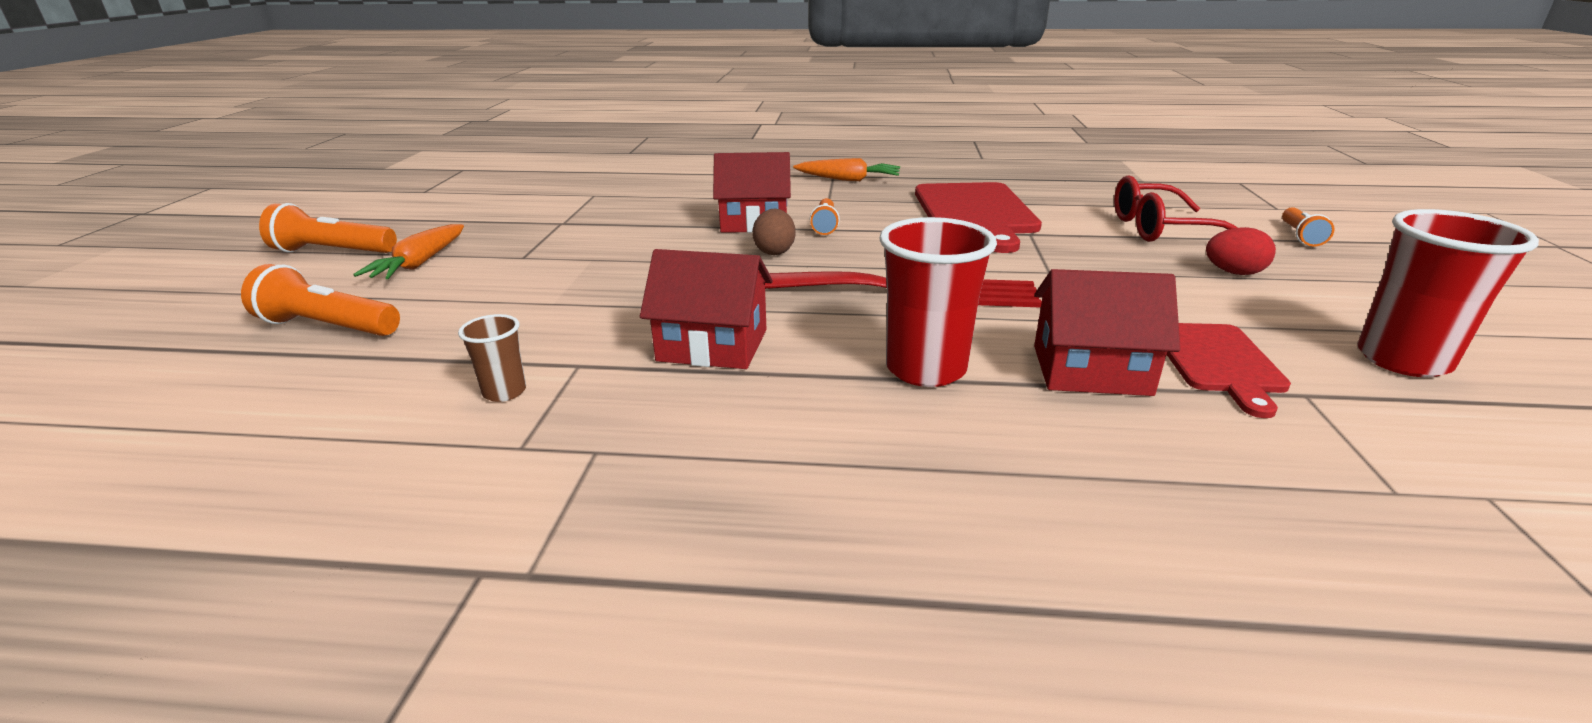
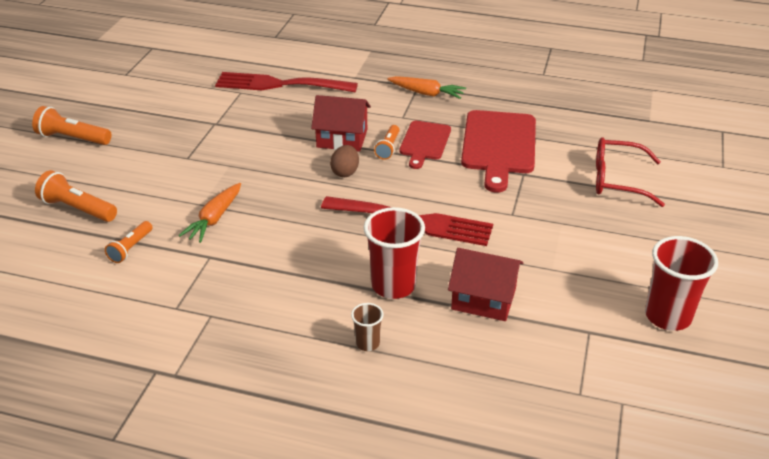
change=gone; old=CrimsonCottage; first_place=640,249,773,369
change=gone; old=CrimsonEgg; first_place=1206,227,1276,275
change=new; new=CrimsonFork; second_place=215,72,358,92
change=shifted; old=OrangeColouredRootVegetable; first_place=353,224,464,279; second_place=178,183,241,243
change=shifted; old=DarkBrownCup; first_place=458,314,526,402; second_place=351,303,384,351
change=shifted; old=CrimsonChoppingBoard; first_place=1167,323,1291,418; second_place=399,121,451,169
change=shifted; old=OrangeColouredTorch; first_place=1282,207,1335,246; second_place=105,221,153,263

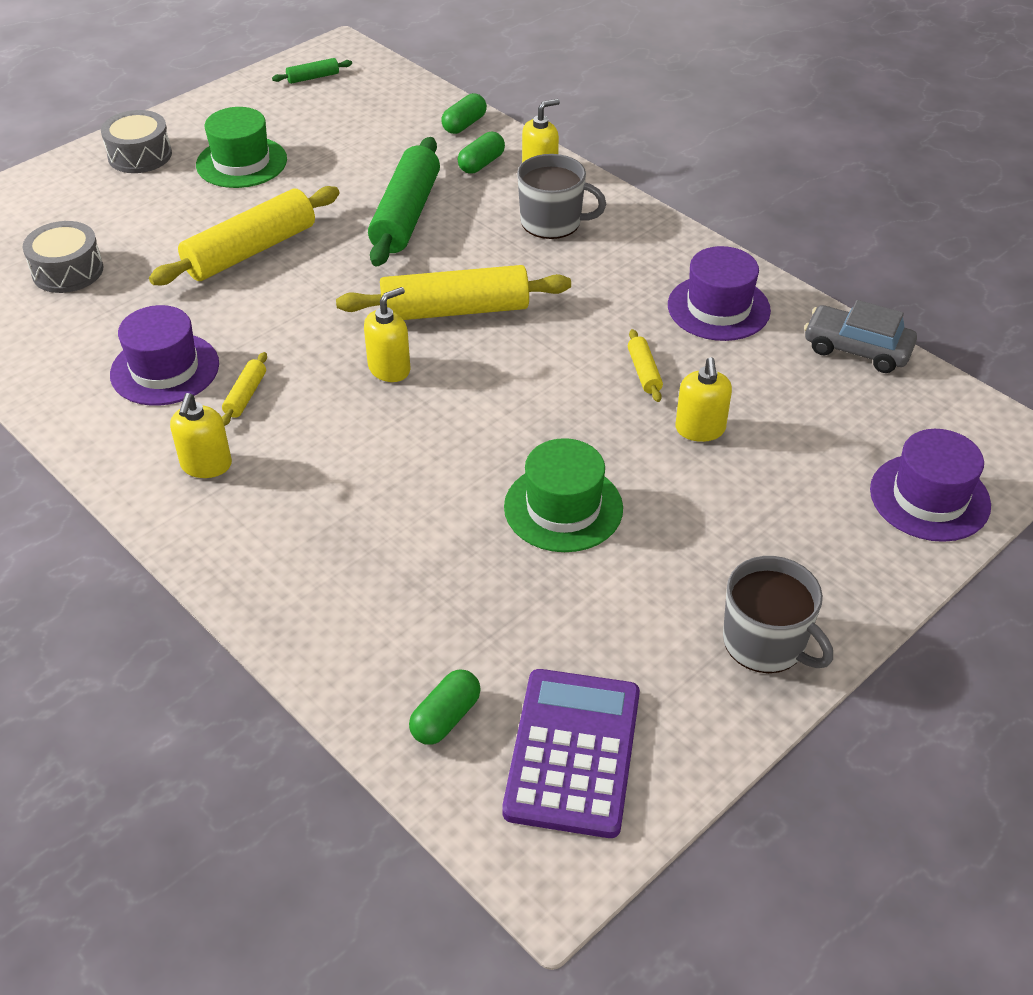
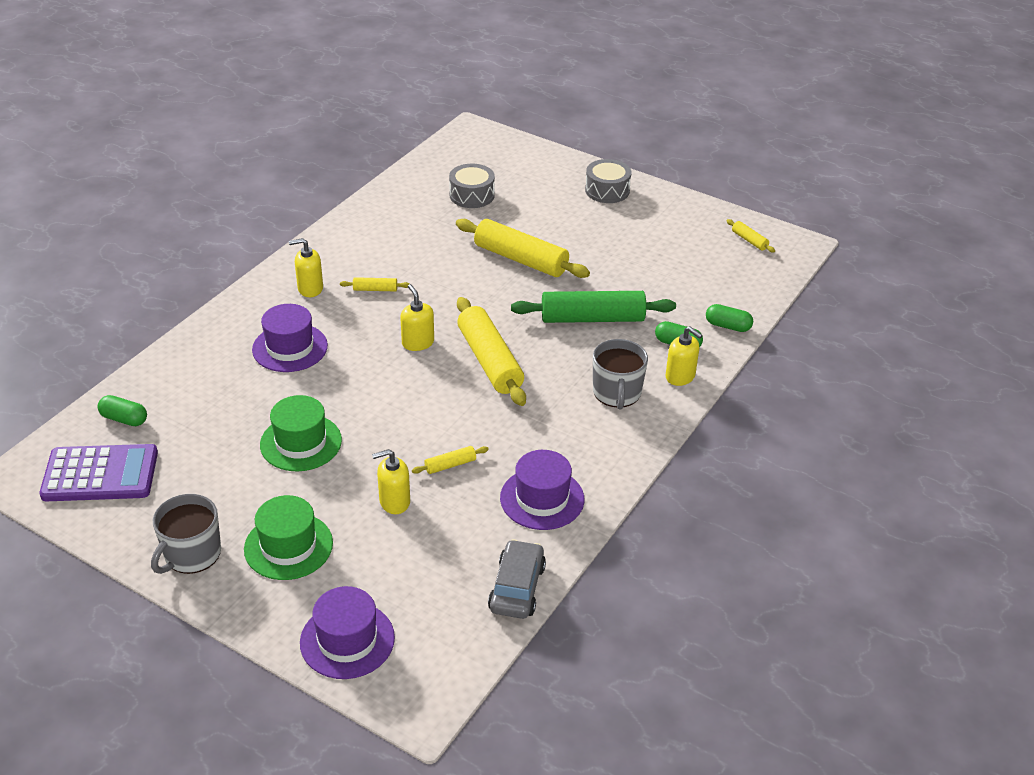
change=shifted; old=VioletTallHat; first_place=110,305,219,406; second_place=252,304,328,372
change=shifted; old=LeafGreenTallHat; first_place=196,107,287,188; second_place=244,495,333,580
change=repainted; old=LeafGreenDoughRoller; new=GoldenDoughRoller; first_place=272,58,352,84; second_place=726,219,775,253
change=rotated; old=GoldenSoapPump; first_place=364,287,410,382; second_place=400,284,434,351; degrees=-150

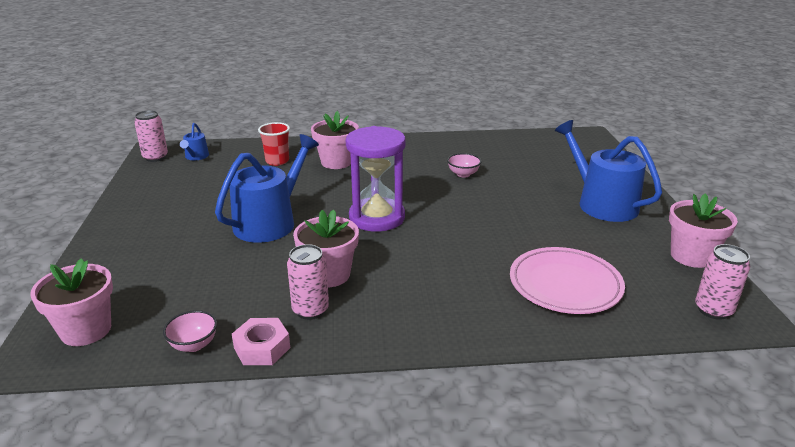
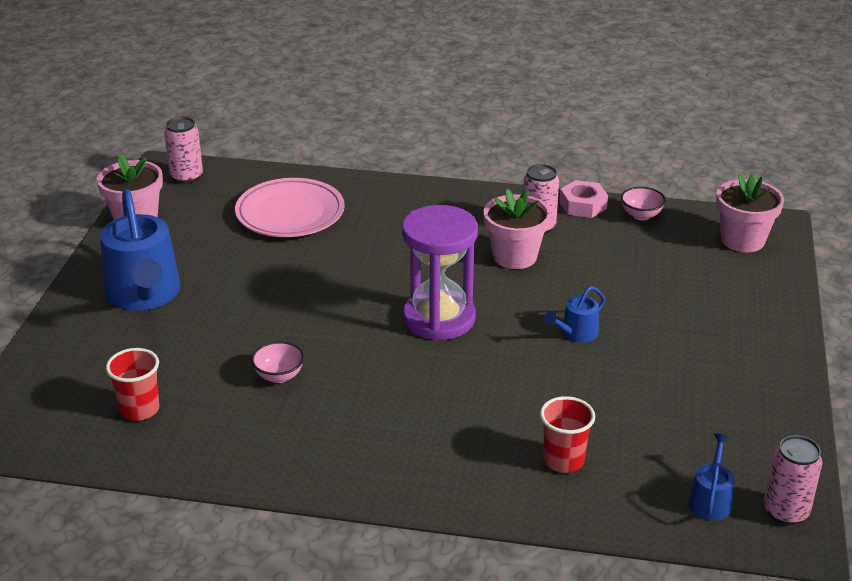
change=gone; old=RosyFlowerPot; first_place=311,111,359,169
change=new; new=CrimsonCup; second_place=106,348,160,421
change=scaled; old=CobaltWateringCan; first_place=215,134,319,243; second_place=544,286,605,343; factor=0.47

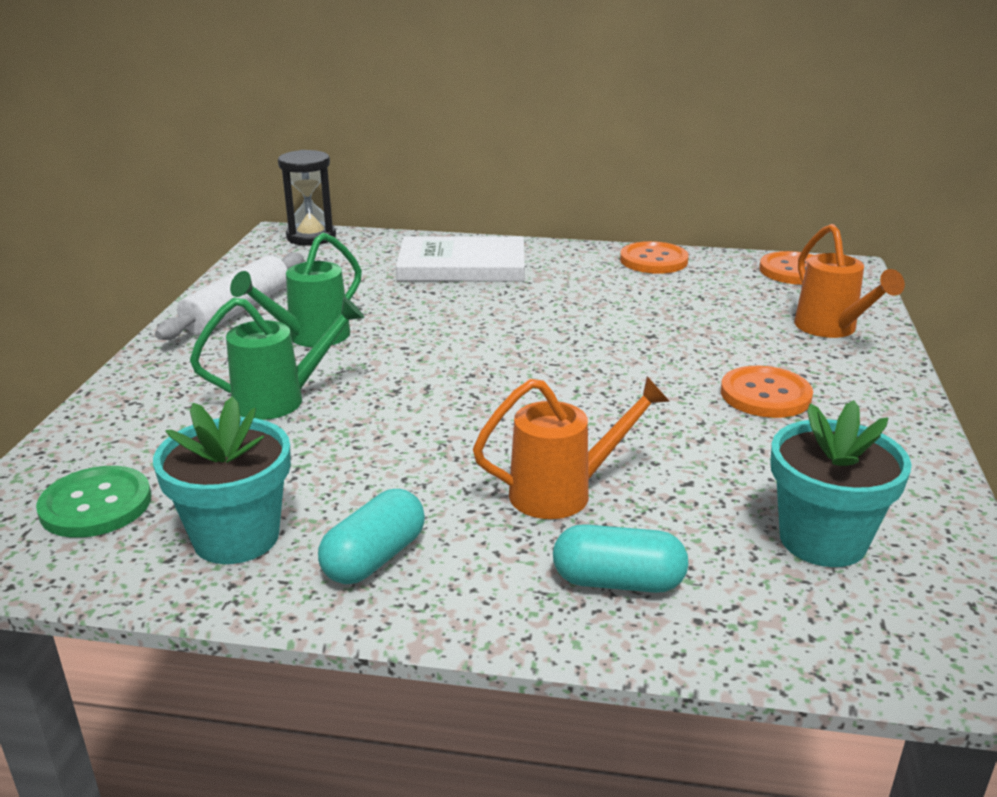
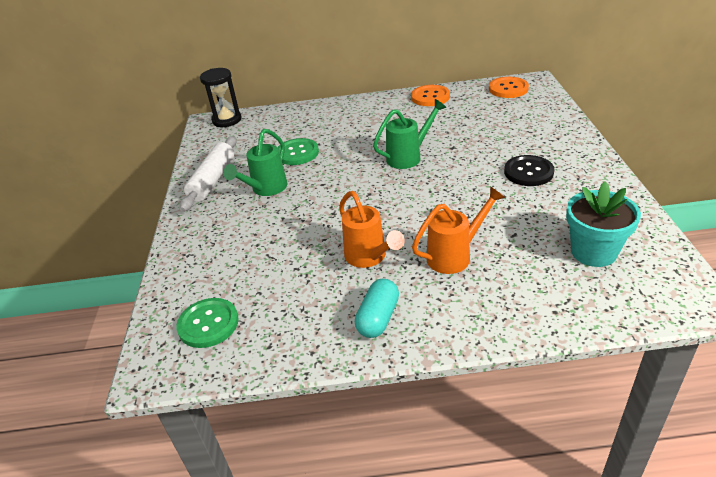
change=gone; old=TealFlowerPot; first_place=153,396,291,564
change=gone; old=WhiteHardback; first_place=396,236,525,282
change=gone; old=TealPillShape; first_place=553,524,688,593
change=new; new=LeafGreenShirtButton; second_place=278,138,319,165
change=shifted; old=LeafGreenWateringCan; first_place=190,297,365,420; second_place=373,99,446,169
change=shifted; old=OrangeColouredWateringCan; first_place=794,224,905,338; second_place=339,191,405,268
change=repainted; old=OrangeColouredShirtButton; new=BlackShirtButton; first_place=721,366,813,418; second_place=504,155,555,186

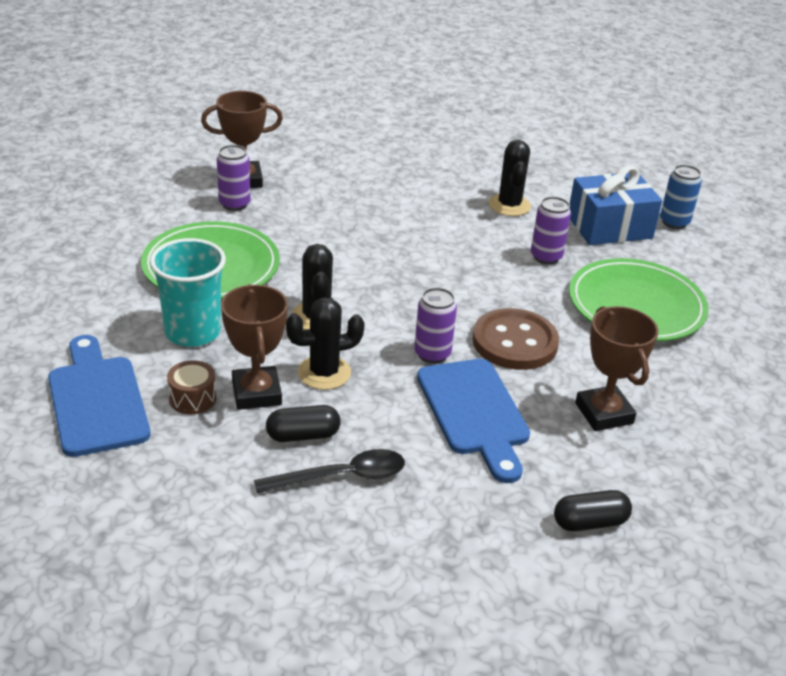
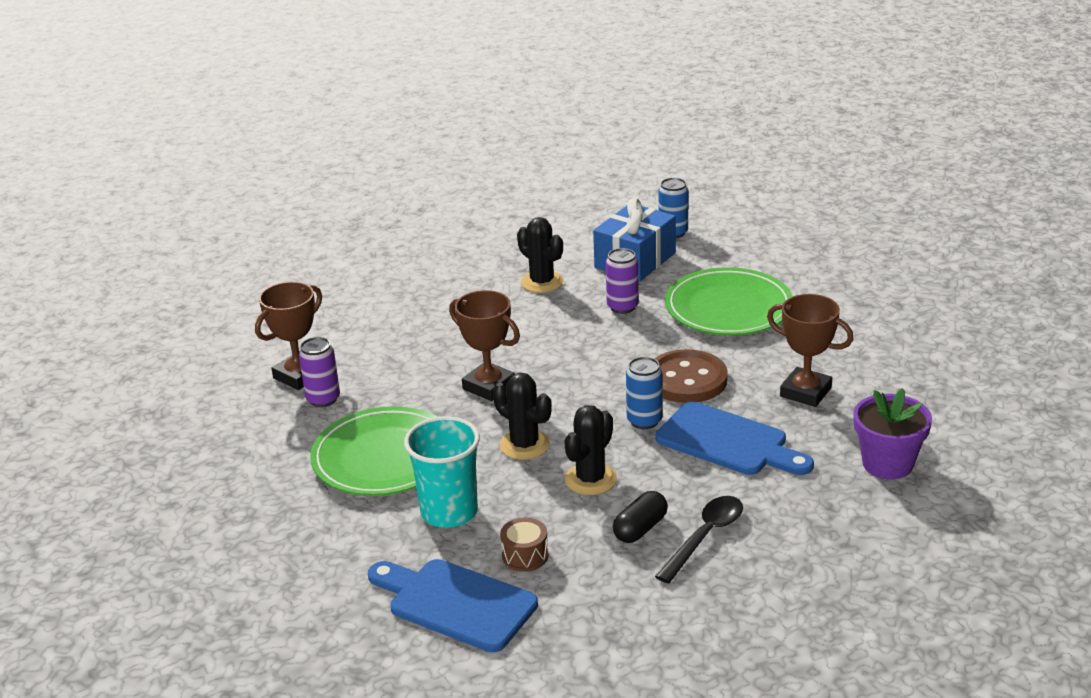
change=shifted; old=DarkBrownTrophy; first_place=221,284,288,410; second_place=449,290,520,401
change=swapped; old=BlackPillShape; new=VioletFlowerPot; first_place=554,490,632,531; second_place=853,388,932,479
change=repainted; old=VioletSodaCan; new=CobaltSodaCan; first_place=414,288,457,363; second_place=626,357,663,429

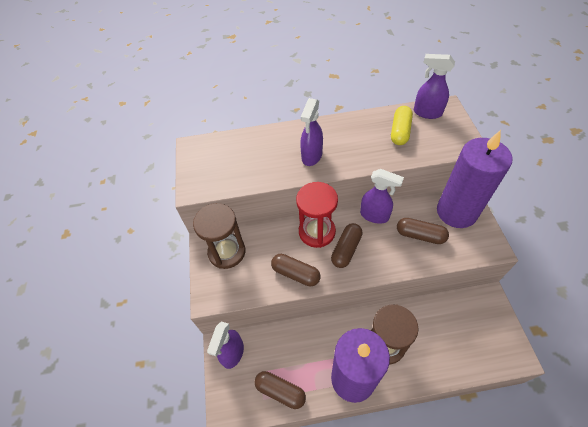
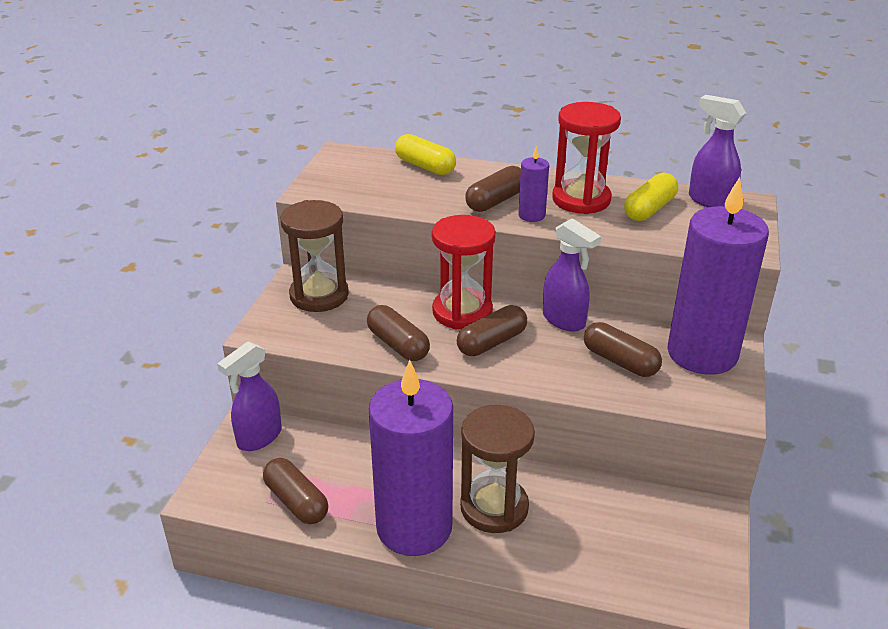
change=new; new=GoldenPillShape; second_place=395,134,456,175
change=new; new=VioletCandle; second_place=519,146,549,222
change=new; new=CrimsonHourglass; second_place=552,102,621,214
change=swapped; old=VioletSprayCleaner; new=DarkBrownPillShape; first_place=300,98,323,166; second_place=465,166,521,212

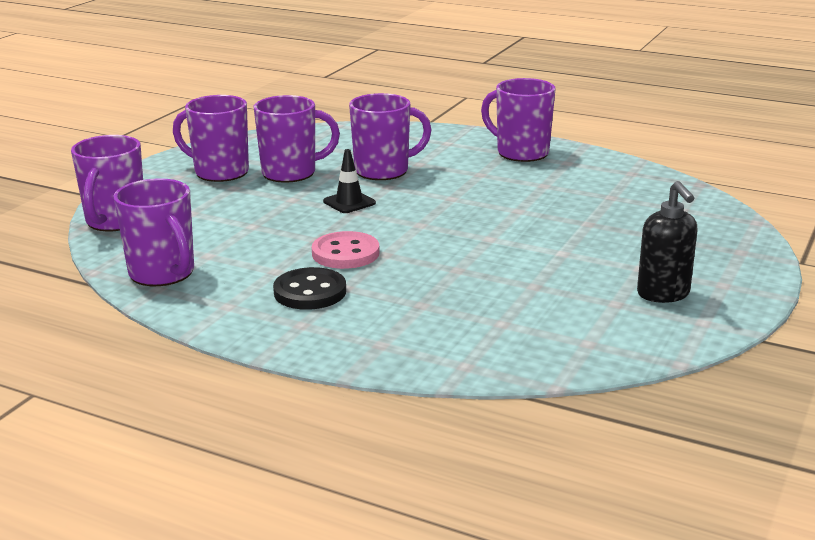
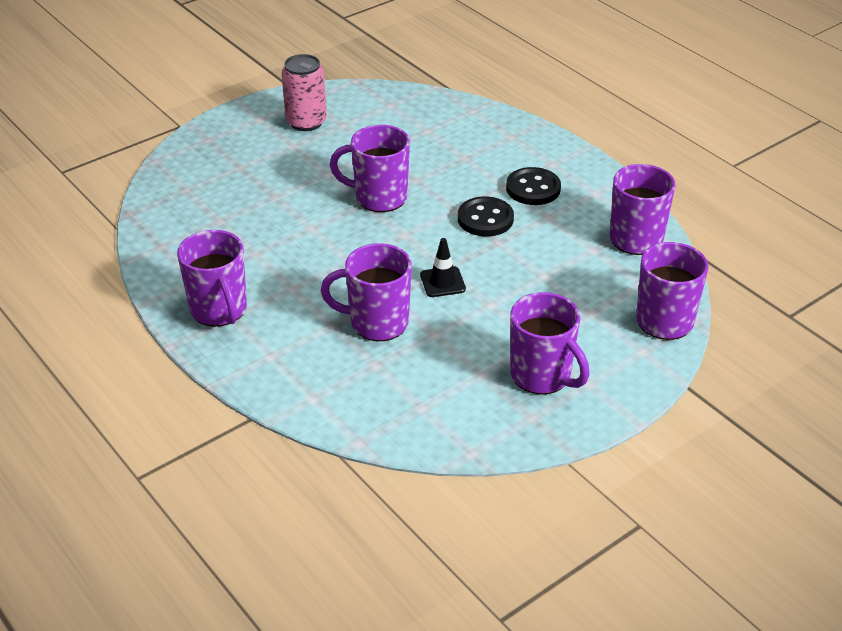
change=shifted; old=VioletCoffeeMug; first_place=253,95,340,183; second_place=330,125,410,212
change=swapped; old=BlackSoapPump; new=RosySodaCan; first_place=637,181,698,303; second_place=282,54,327,131
change=repainted; old=RosyShirtButton; new=BlackShirtButton; first_place=312,231,380,269; second_place=458,197,514,237

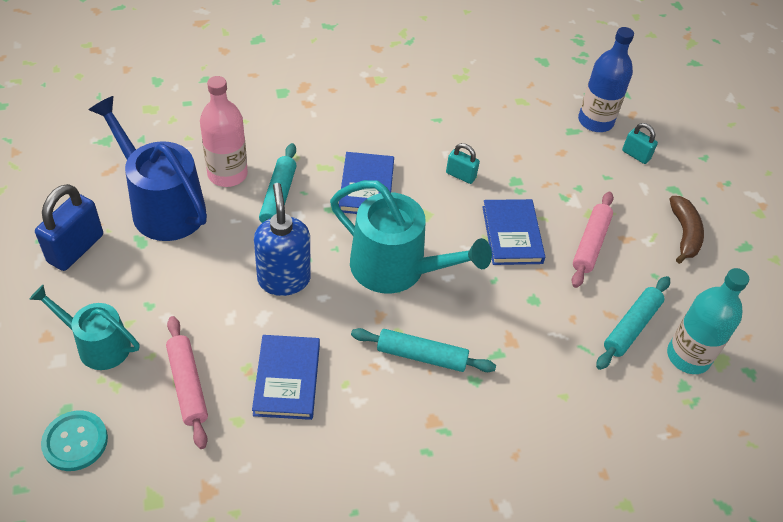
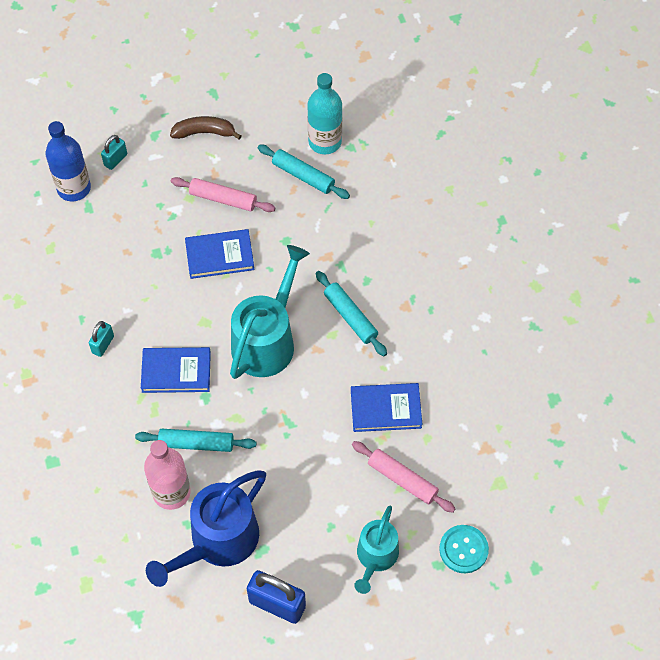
change=gone; old=CobaltSoapPump; first_place=254,183,311,296
change=shifted; old=TealSmallLock; first_place=446,143,480,184; second_place=89,321,114,357
change=rotated; old=RosyDoughRoller; first_place=166,316,208,449; second_place=352,441,456,513; degrees=60
change=rotated; old=TealDoughRoller; first_place=351,328,496,372; second_place=316,271,387,356; degrees=-45

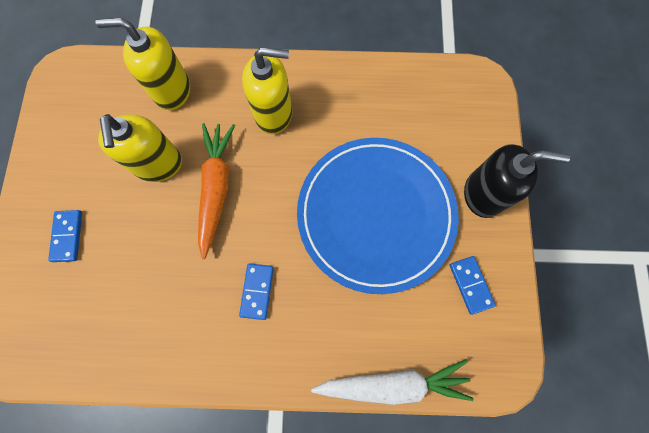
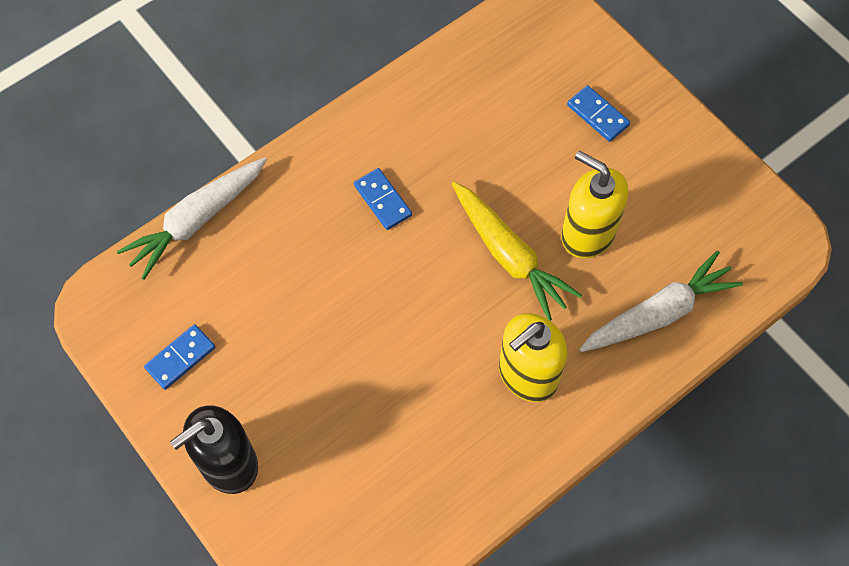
change=gone; old=CobaltFlatDish; first_place=297,138,459,294
change=swapped; old=GoldenSoapPump; new=WhiteRootVegetable; first_place=96,18,190,110; second_place=579,251,743,352
change=repainted; old=OrangeColouredRootVegetable; new=GoldenRootVegetable; first_place=198,123,235,259; second_place=452,182,582,321
change=rotated; old=CobaltDominoPiece; first_place=450,256,496,315; second_place=144,324,215,390; degrees=-75

